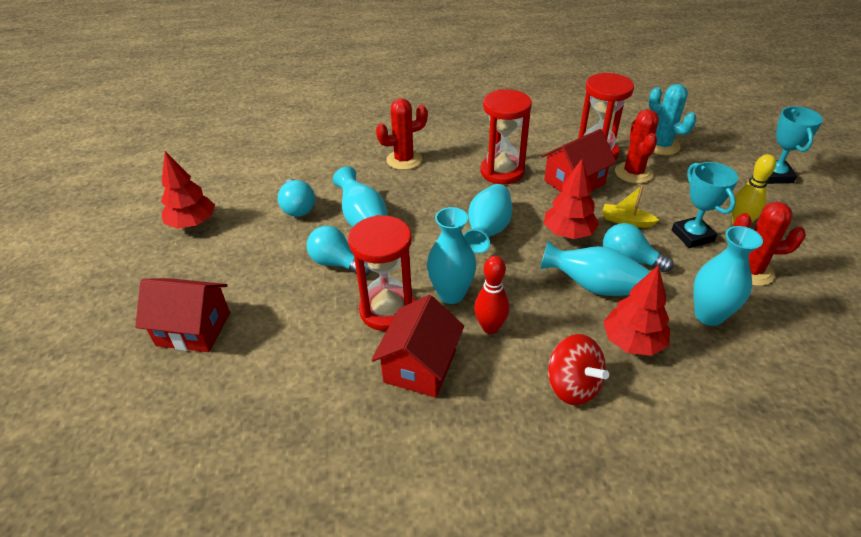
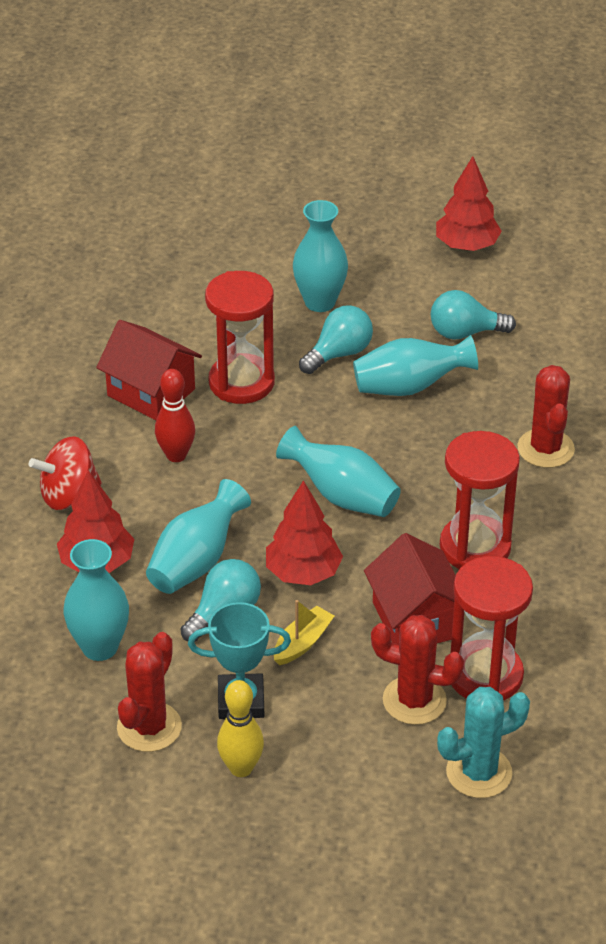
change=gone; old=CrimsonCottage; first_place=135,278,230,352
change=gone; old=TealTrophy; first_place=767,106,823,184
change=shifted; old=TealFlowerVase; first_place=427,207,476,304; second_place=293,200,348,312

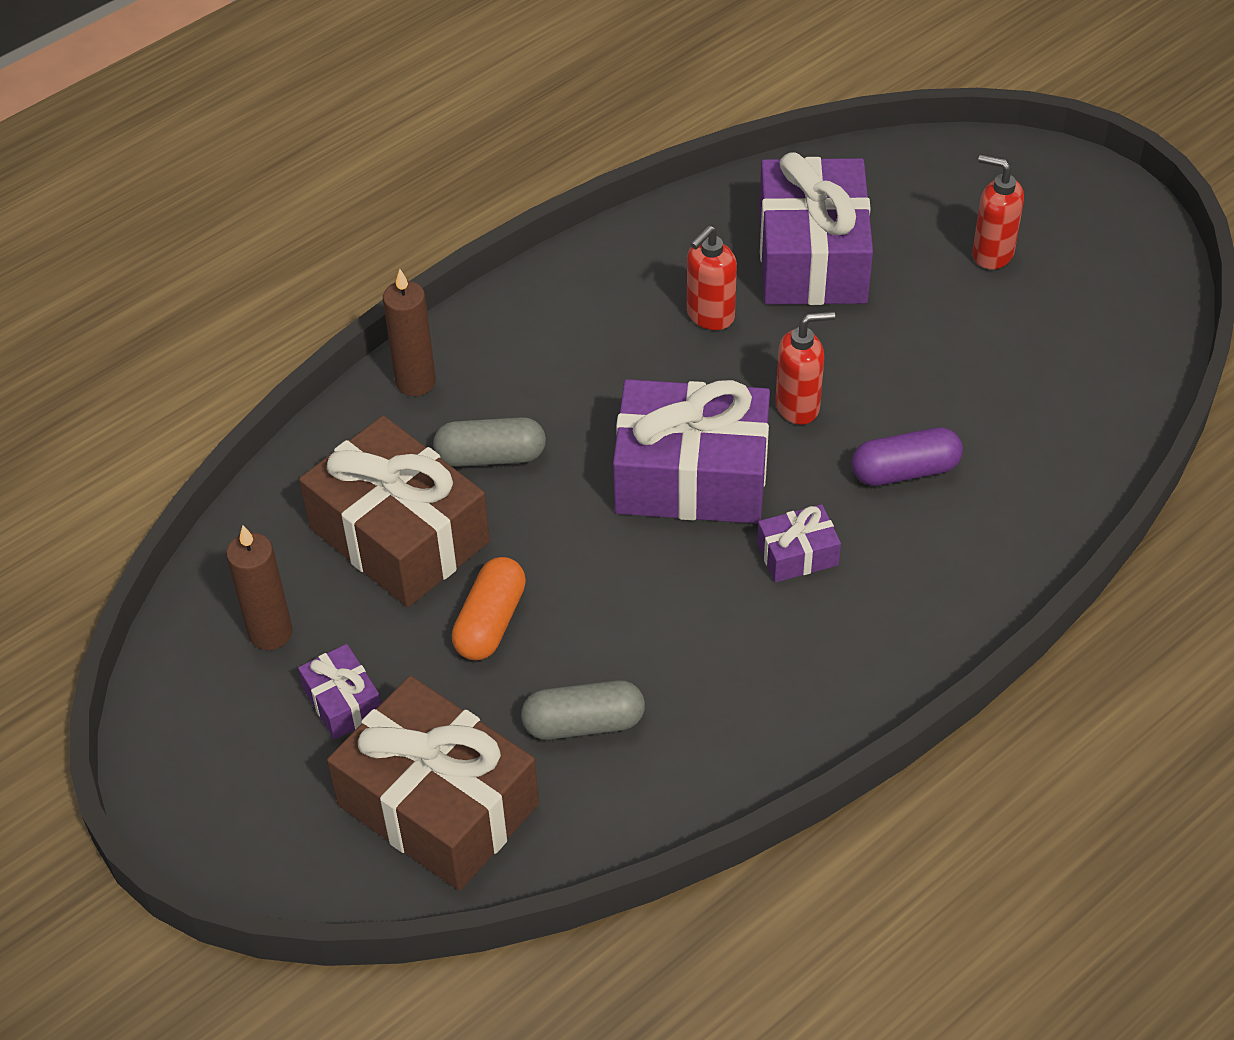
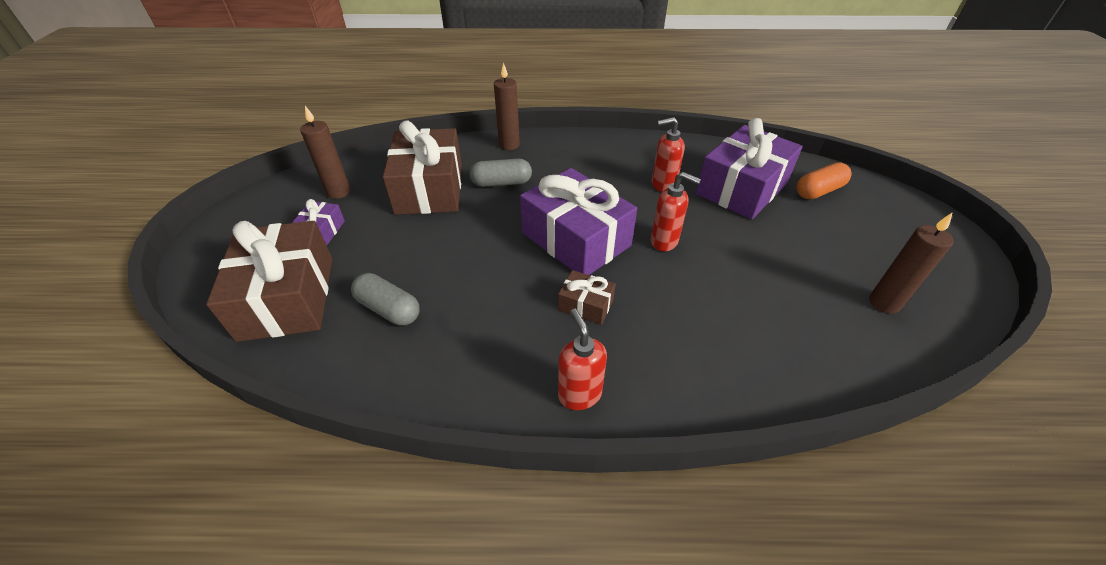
change=gone; old=VioletPillShape; first_place=851,427,963,486
change=new; new=DarkBrownCandle; second_place=869,212,954,314
change=shifted; old=OrangeColouredPillShape; first_place=452,557,526,661; second_place=796,162,852,199
change=shifted; old=CrimsonSoapPump; first_place=972,154,1024,269; second_place=558,309,607,410
change=repainted; old=VioletPresent; new=DarkBrownPresent; first_place=757,504,841,582; second_place=558,270,616,325
change=rotated; old=GrayPillShape; first_place=433,417,546,467; second_place=470,159,532,187; degrees=-45

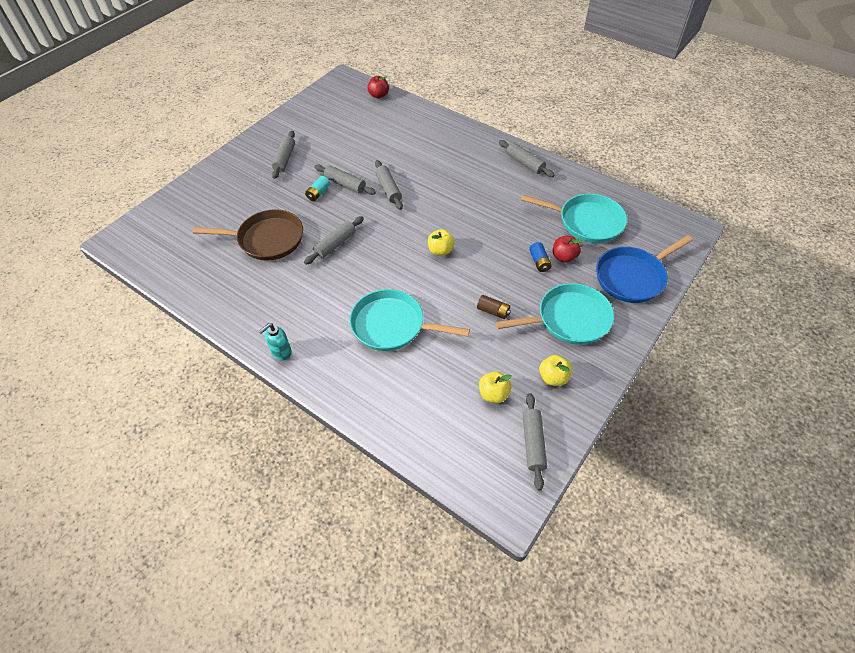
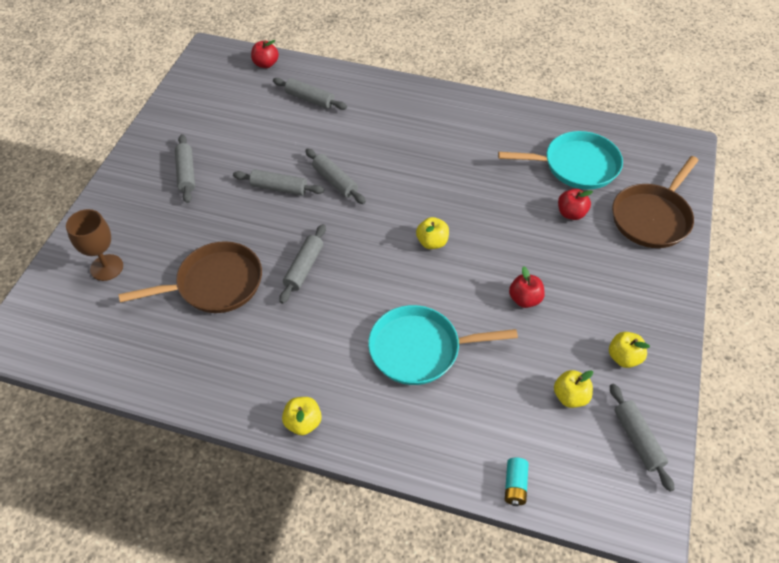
change=gone; old=TealPan; first_place=496,283,614,345
change=gone; old=CobaltPowerCell; first_place=529,242,552,272
change=new; new=DarkBrownWineGlass; second_place=66,209,123,281
change=shifted; old=TealPowerCell; first_place=305,176,330,201; second_place=505,457,529,506
change=shifted; old=GrayDoughRoller; first_place=499,140,555,177; second_place=273,78,347,110
change=swapped; old=TealSoapPump; new=GoldenApple; first_place=259,323,292,360; second_place=282,397,322,435
change=swapped; old=DarkBrownPowerCell; new=CrimsonApple; first_place=477,295,511,319; second_place=509,266,545,308
change=repainted; old=CobaltPan; new=DarkBrownPan; first_place=596,235,693,303; second_place=612,156,699,248

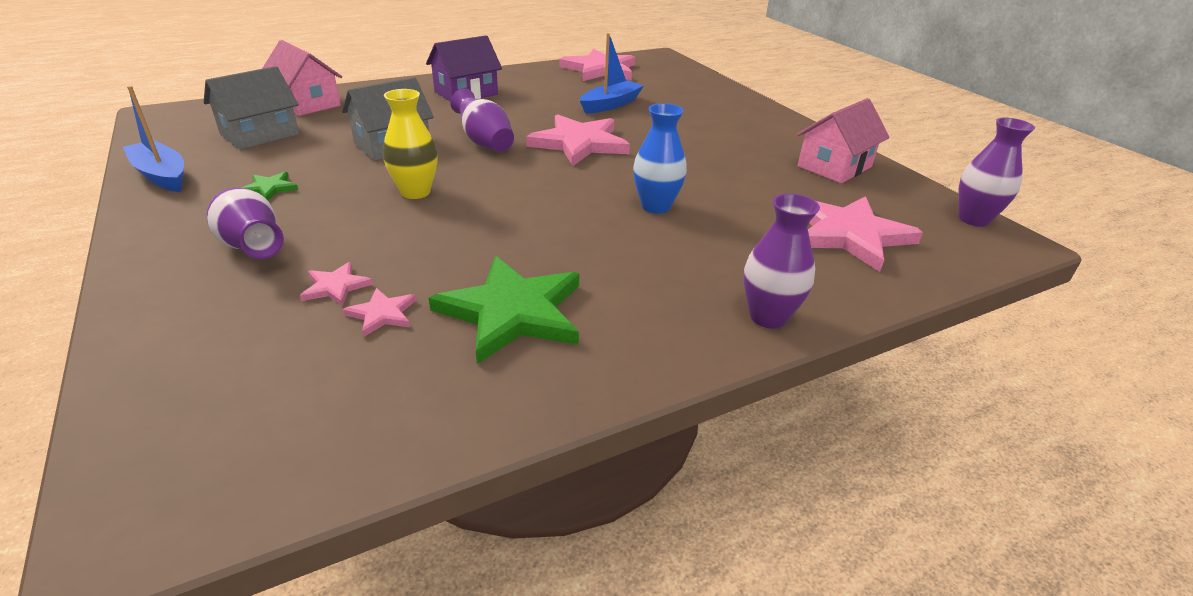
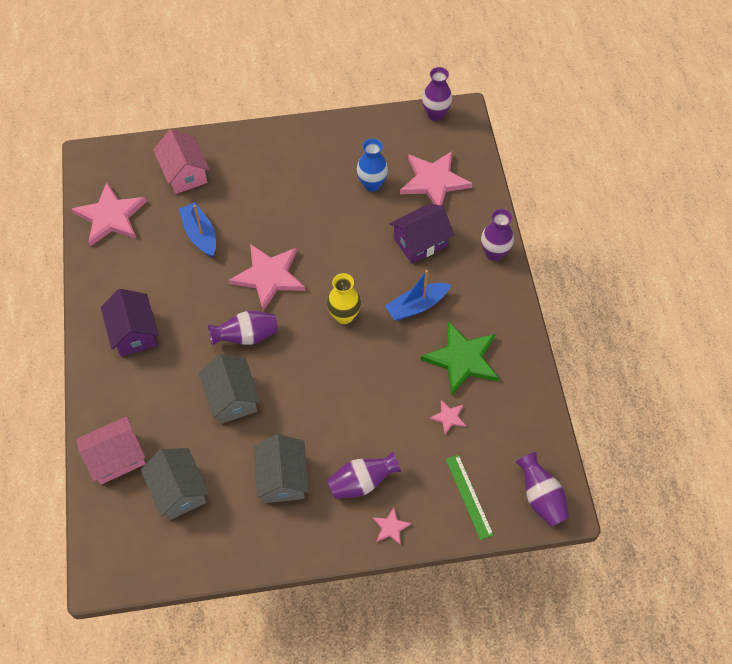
change=new; new=VioletCottage; second_place=389,203,454,264
change=new; new=LeafGreenStraightedge; second_place=446,455,494,540
change=new; new=VioletFlowerVase; second_place=516,452,569,527
change=shifted; old=CobaltBoat; first_place=123,86,184,192; second_place=385,270,451,321
change=shifted; old=RosyStar; first_place=300,262,373,306; second_place=373,508,411,545
change=shifted; old=GoldenFlowerVase; first_place=383,89,438,199; second_place=327,273,361,324
change=shifted; old=CobaltFlowerVase; first_place=633,103,687,214; second_place=356,138,388,192
change=shifted; old=RosyCottage; first_place=797,98,890,183; second_place=153,130,210,194
change=swapped; old=LeafGreenStar; new=GrayCottage; first_place=241,172,298,201; second_place=254,434,309,503

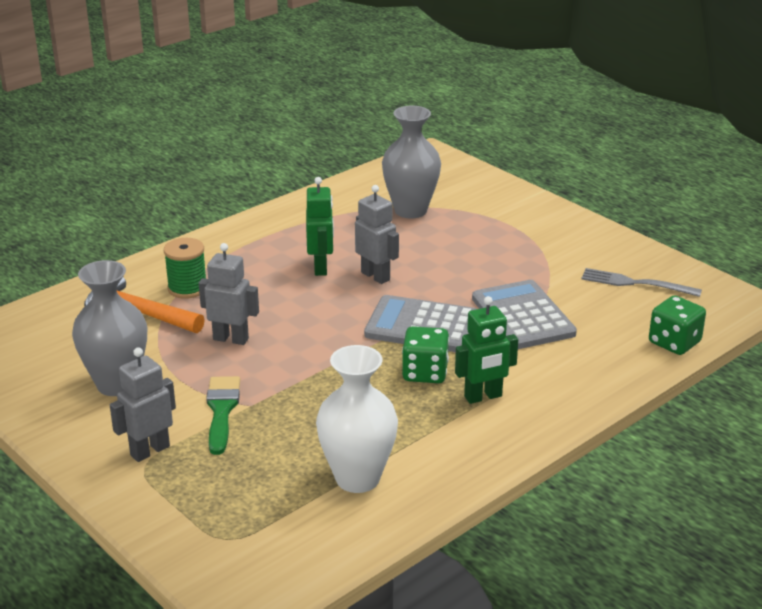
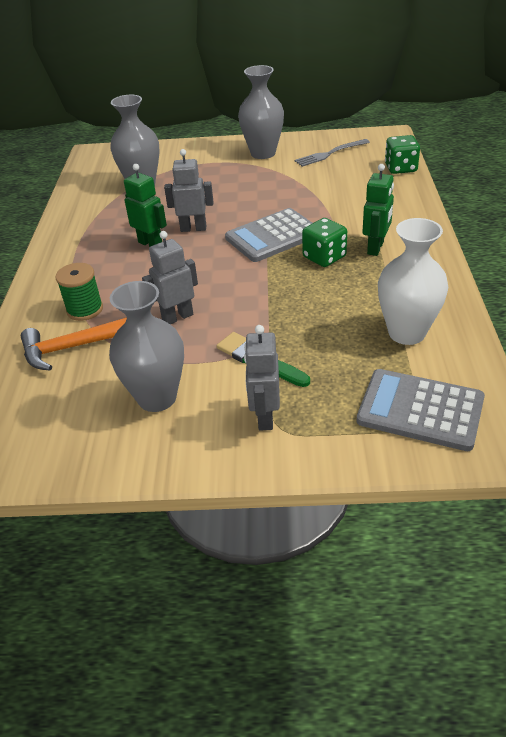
change=new; new=GrayFlowerVase; second_place=238,65,284,159
change=shifted; old=GrayAddingMachine; first_place=472,280,577,349; second_place=356,369,485,451

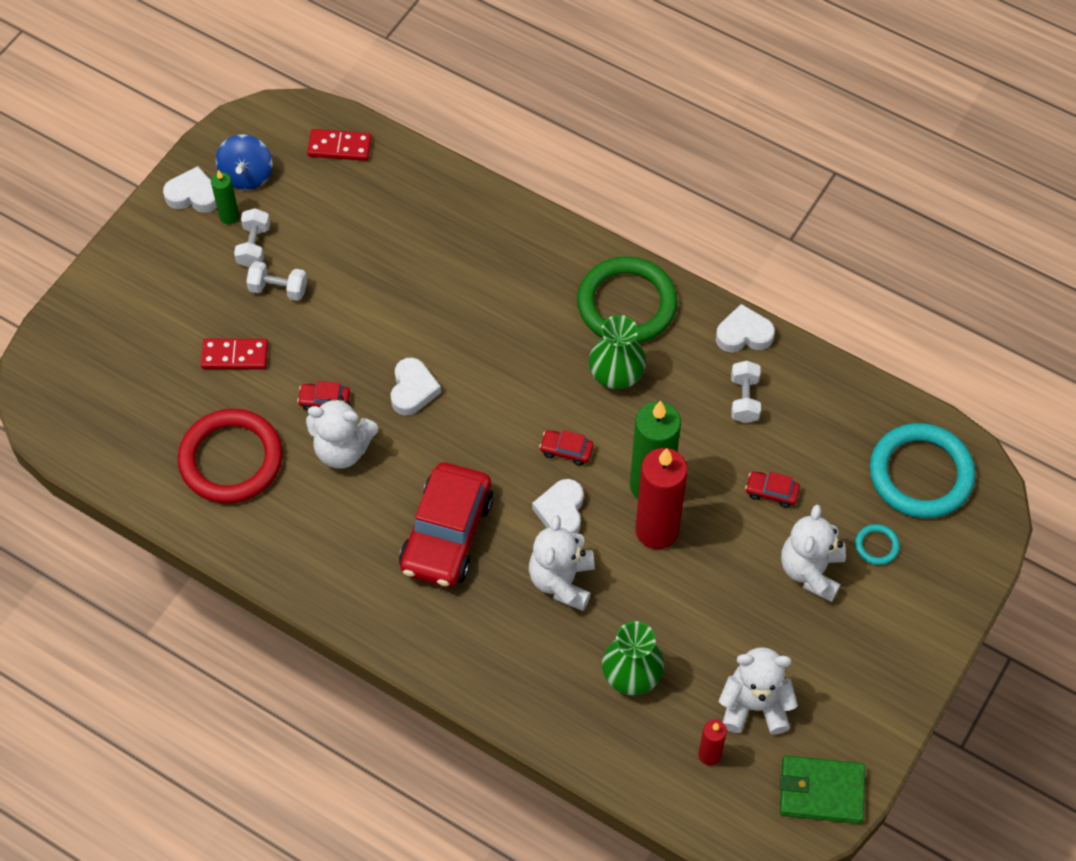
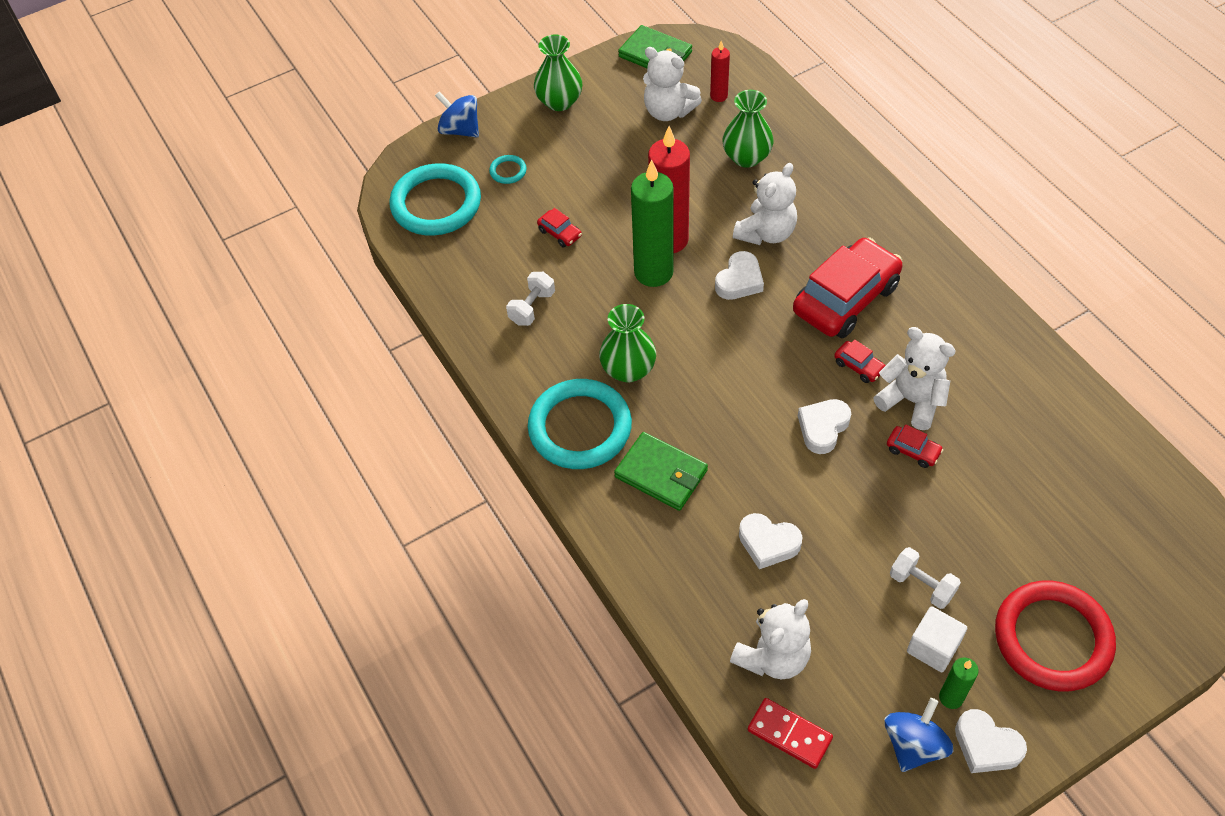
change=gone; old=CrimsonDominoPiece; first_place=201,339,268,370
change=new; new=CobaltWhirligig; second_place=435,91,479,137
change=new; new=LeafGreenFlowerVase; second_place=534,34,582,111
change=new; new=LeafGreenWallet; second_place=614,432,708,511
change=shifted; old=CrimsonHoop; first_place=178,409,283,504; second_place=995,580,1116,691
change=shifted; old=CrimsonToyCar; first_place=539,430,593,466; second_place=834,339,886,383
change=shifted; old=WhiteHeart; first_place=716,304,775,353; second_place=739,513,802,569
change=shifted; old=WhiteTeddy; first_place=781,504,846,602; second_place=730,599,811,679
change=swapped; old=WhiteDumbbell; new=WhiteCube; first_place=234,208,270,268; second_place=907,606,967,673
change=repainted; old=LeafGreenHoop; new=TealHoop; first_place=577,256,678,343; second_place=528,379,632,469

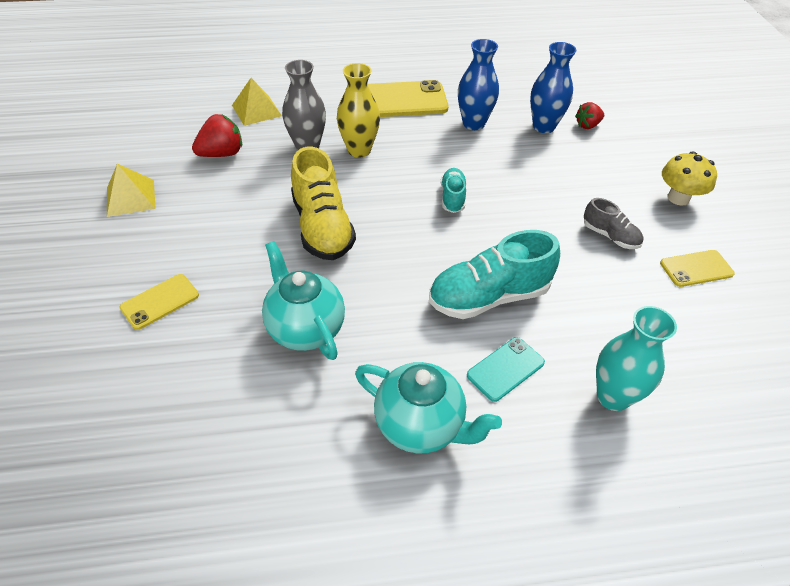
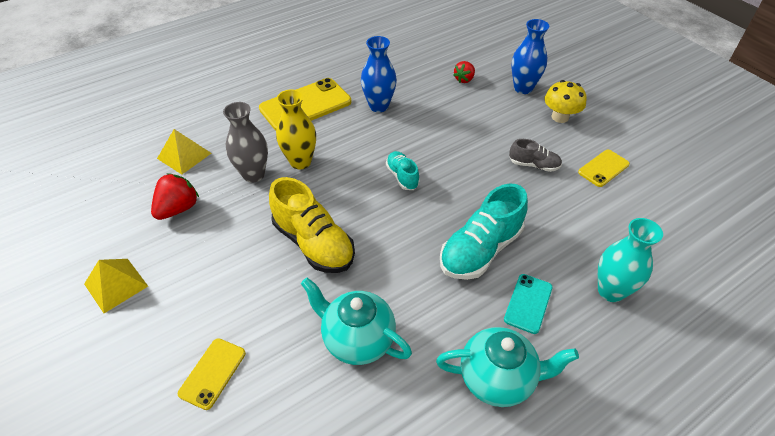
change=shifted; old=CobaltFlowerVase; first_place=530,42,576,133; second_place=511,19,549,94

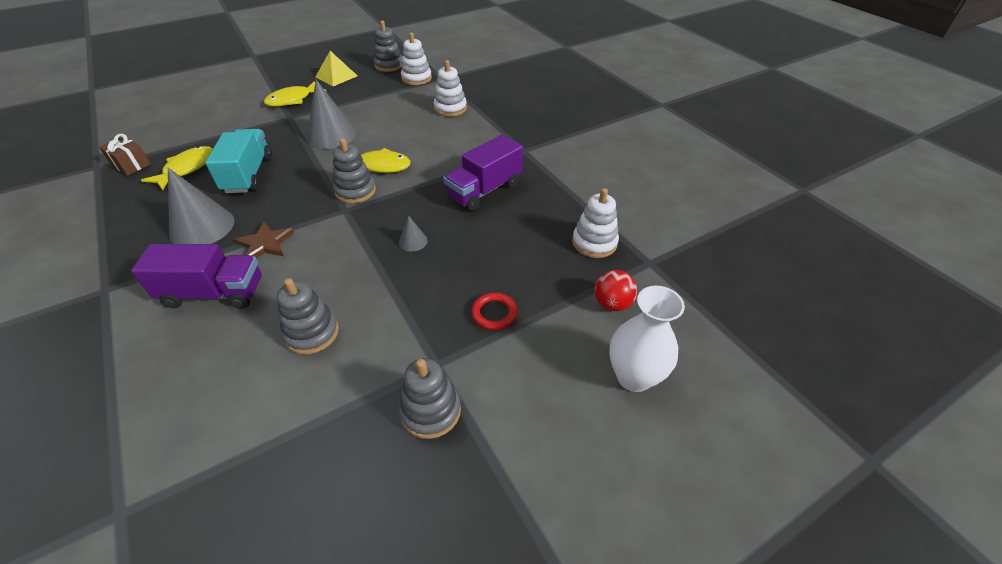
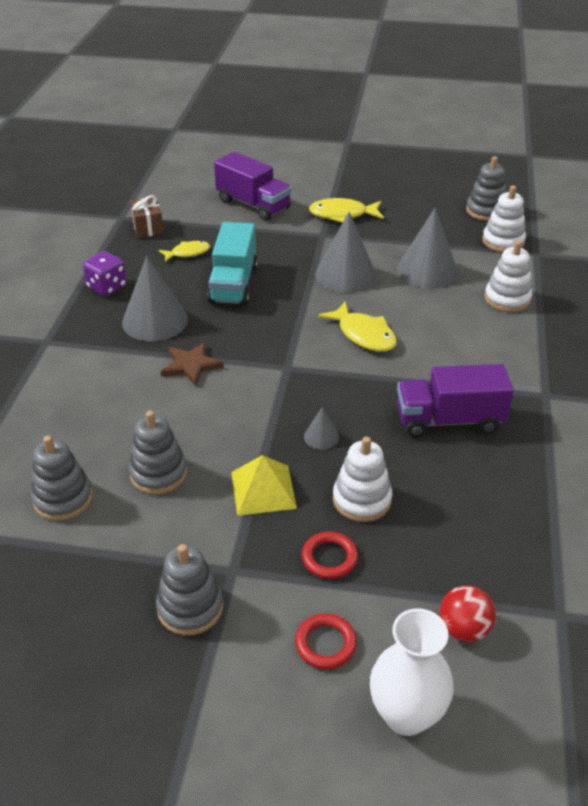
change=new; new=VioletGameDie; second_place=83,251,127,296
change=new; new=CrimsonHoop; second_place=295,613,357,669
change=new; new=GrayConeShape; second_place=397,208,458,288
change=shifted; old=VioletToyTruck; first_place=131,244,262,309; second_place=214,152,292,221
change=shifted; old=GoldenPyramidShape; first_place=315,51,358,86; second_place=231,455,297,516
change=shifted; old=GrayStackingToy; first_place=333,138,376,203; second_place=31,435,93,521
change=shifted; old=WhiteStackingToy; first_place=572,188,619,258; second_place=333,436,392,522
change=rotated; old=TealToyTruck; first_place=205,129,272,193; second_place=207,222,258,306; degrees=150
change=scaled; old=GoldenToyFish; first_place=141,146,213,190; second_place=159,241,210,262; factor=0.64

